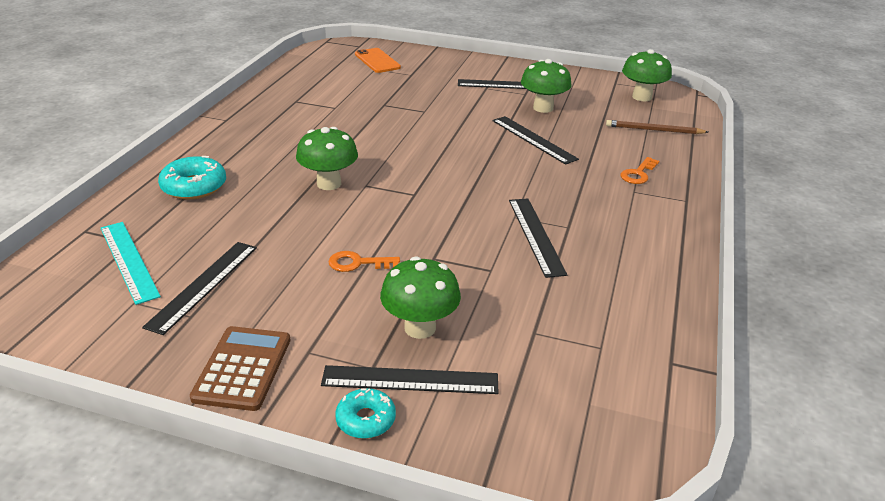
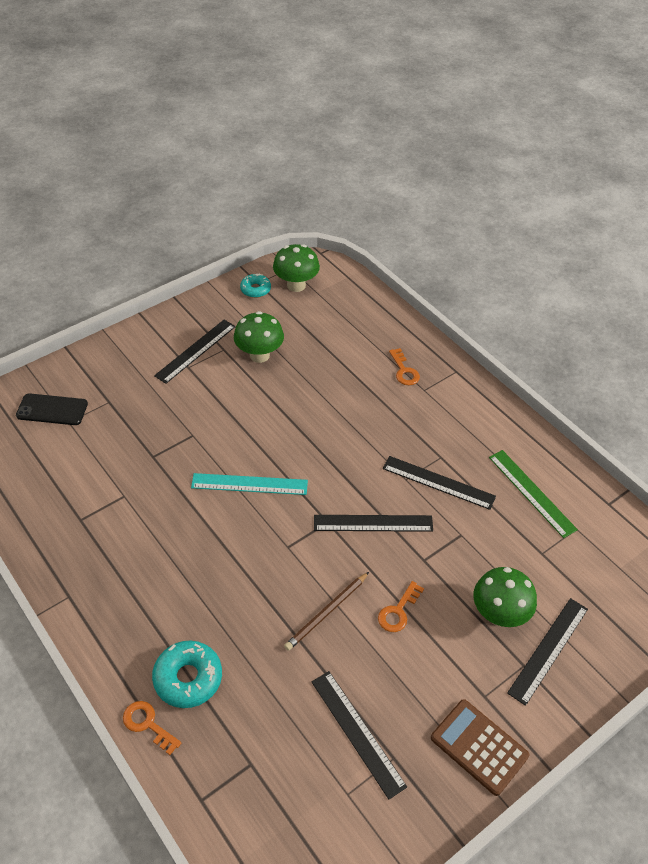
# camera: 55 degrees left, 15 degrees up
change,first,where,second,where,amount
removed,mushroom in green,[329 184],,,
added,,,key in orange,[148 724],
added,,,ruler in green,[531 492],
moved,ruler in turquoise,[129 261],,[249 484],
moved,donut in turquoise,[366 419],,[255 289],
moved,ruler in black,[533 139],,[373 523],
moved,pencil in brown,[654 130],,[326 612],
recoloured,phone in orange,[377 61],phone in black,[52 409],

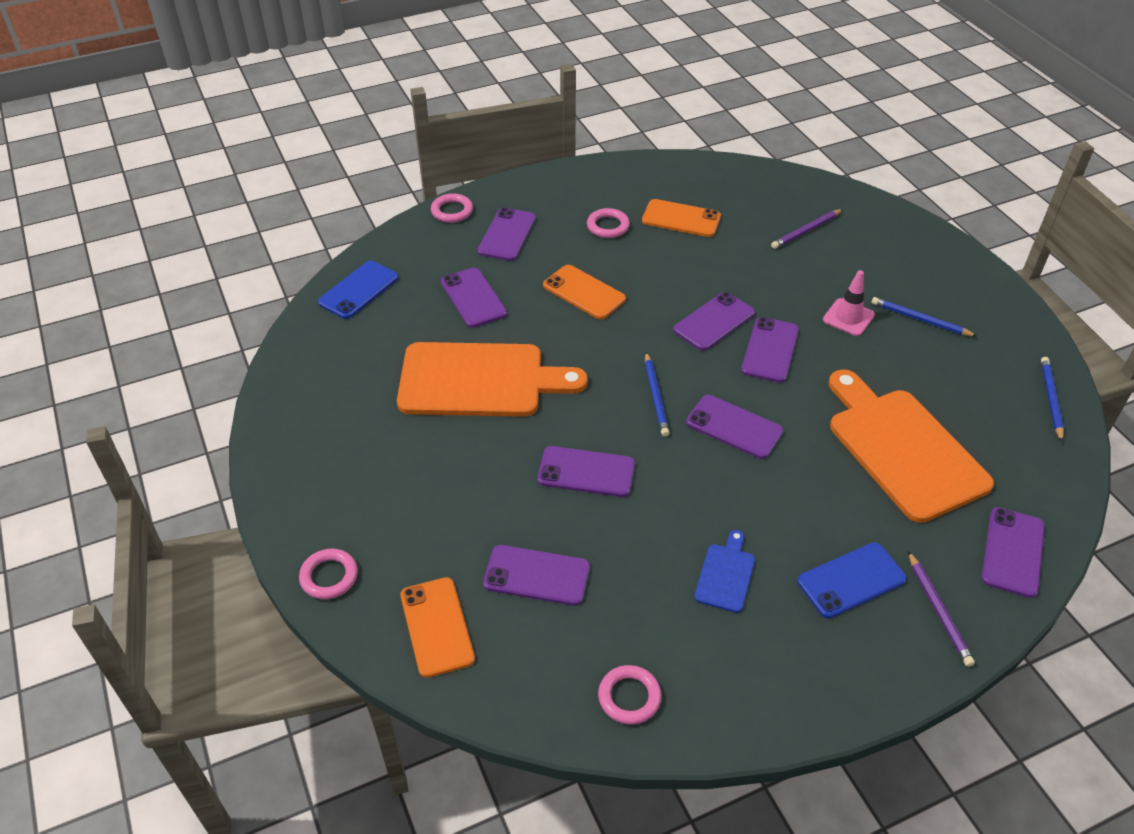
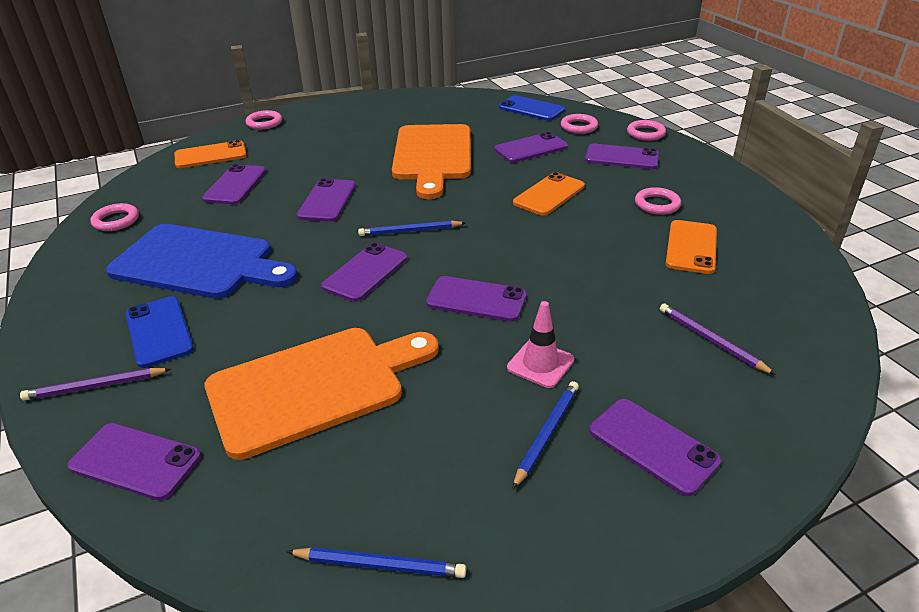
# camera: 90 degrees right, 10 degrees down
change,first,where,second,where,amount
added,,,ring in pink,[579 127],
moved,phone in purple,[714 321],,[653 445],
resized,cutting board in blue,[726 575],,[198 263],x2.28

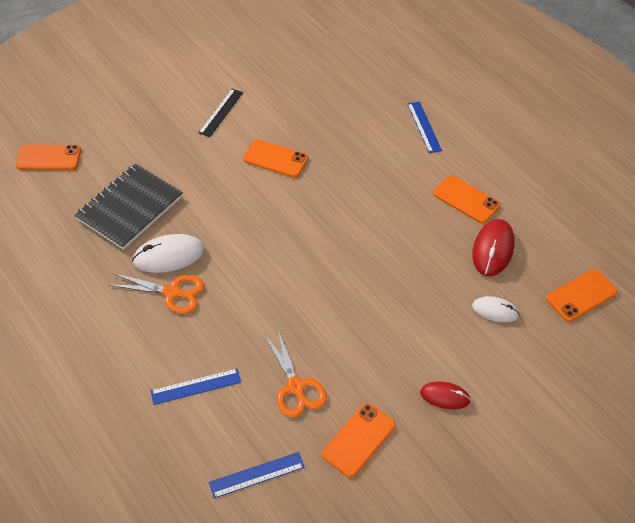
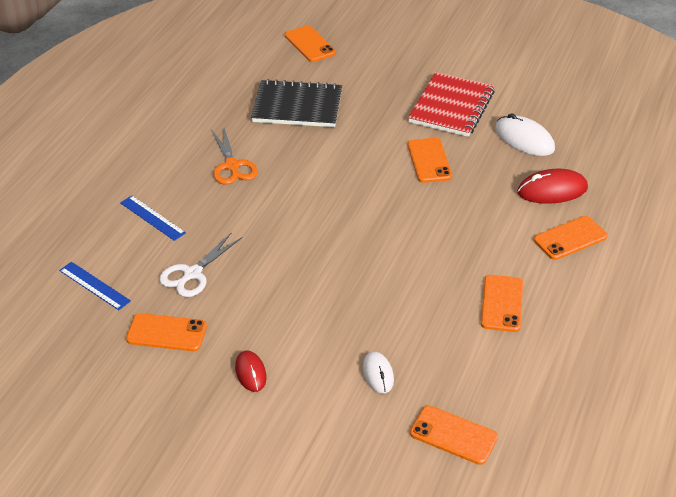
# camera: 60 degrees right, 10 degrees down
change,first,where,second,where,amount
moved,mouse in white,[169 256],,[524 139],
moved,mouse in red,[493 249],,[552 190],
replaced,ruler in black,[221 112],notebook in red,[451 107],
replaced,ruler in blue,[424 127],phone in orange,[570 238],
recoloured,scissors in orange,[296 387],scissors in white,[192 274],

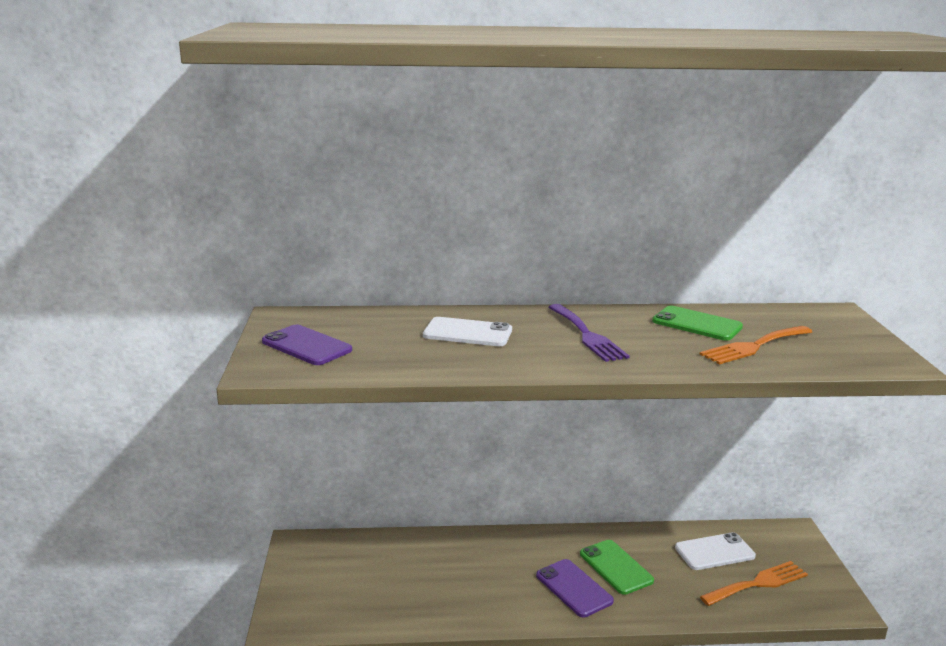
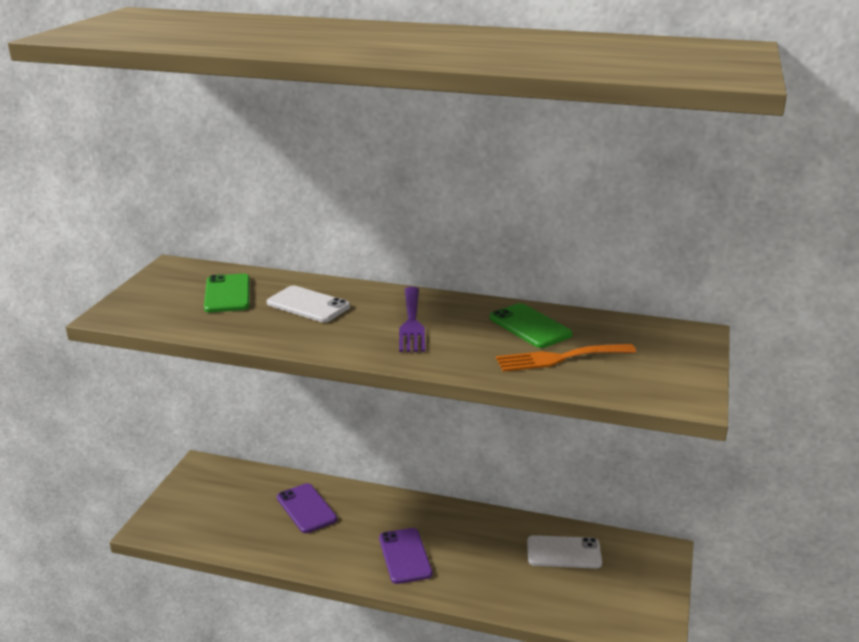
# camera: 20 degrees right, 5 degrees up
change,first,where,second,where,amount
removed,fork in orange,[758 583],,,
moved,phone in purple,[306 346],,[306 508],
moved,phone in green,[616 567],,[227 294],

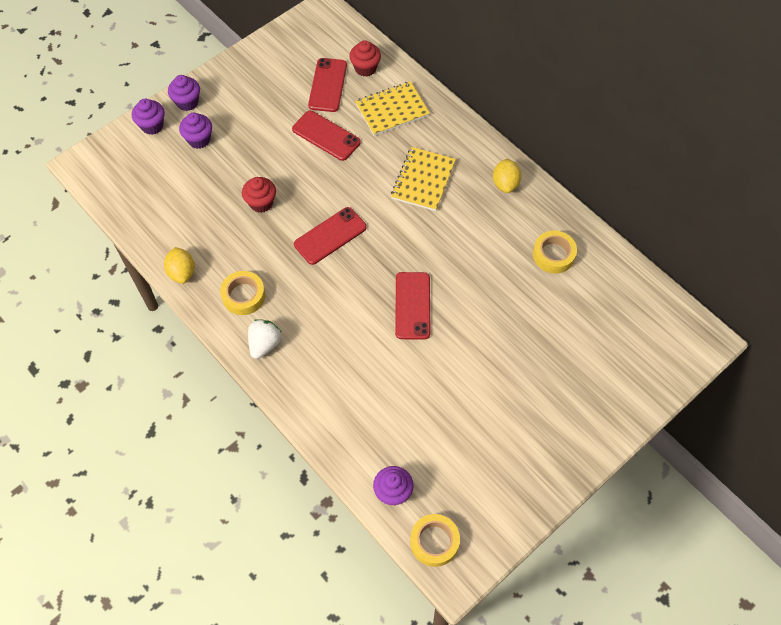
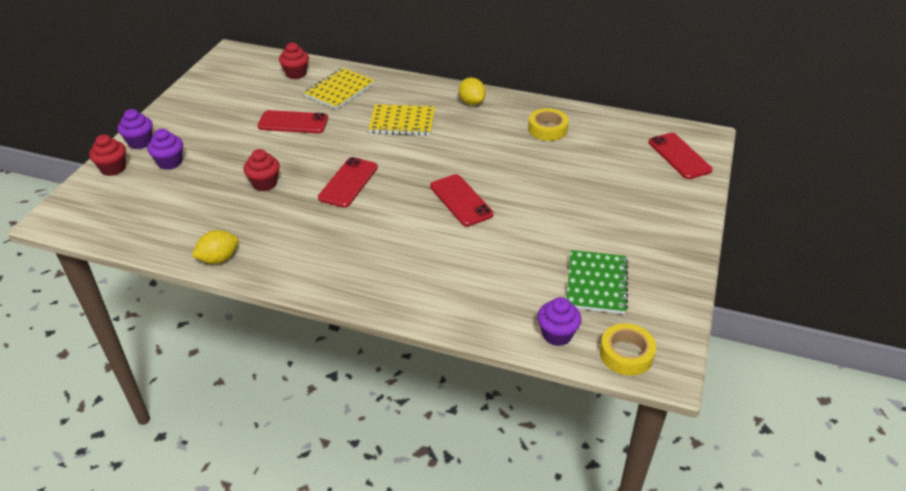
# camera: 30 degrees left, 20 degrees down
change,first,where,second,where,amount
removed,tape in yellow,[243 296],,,
removed,strawberry in white,[264 344],,,
added,,,notebook in green,[596 283],
moved,phone in red,[328 85],,[679 156],
recoloured,cupcake in purple,[152 126],cupcake in red,[113 168],
turned,lemon in yellow,[182 272],,[219 259],75 degrees counterclockwise
turned,notebook in yellow,[423 180],,[402 122],75 degrees counterclockwise

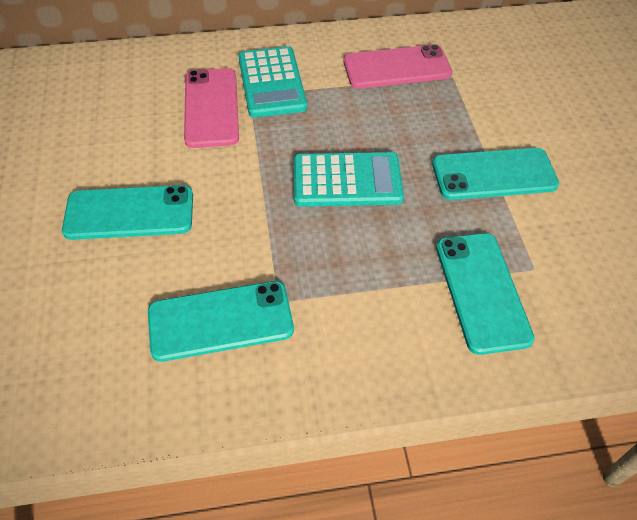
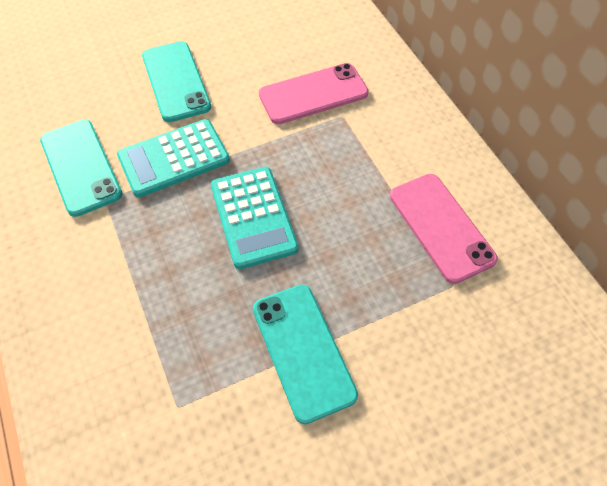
# camera: 75 degrees right, 5 degrees up
change,first,where,second,where,amount
removed,phone in turquoise,[481 291],,,
moved,calculator in turquoise,[272 83],,[174 158],

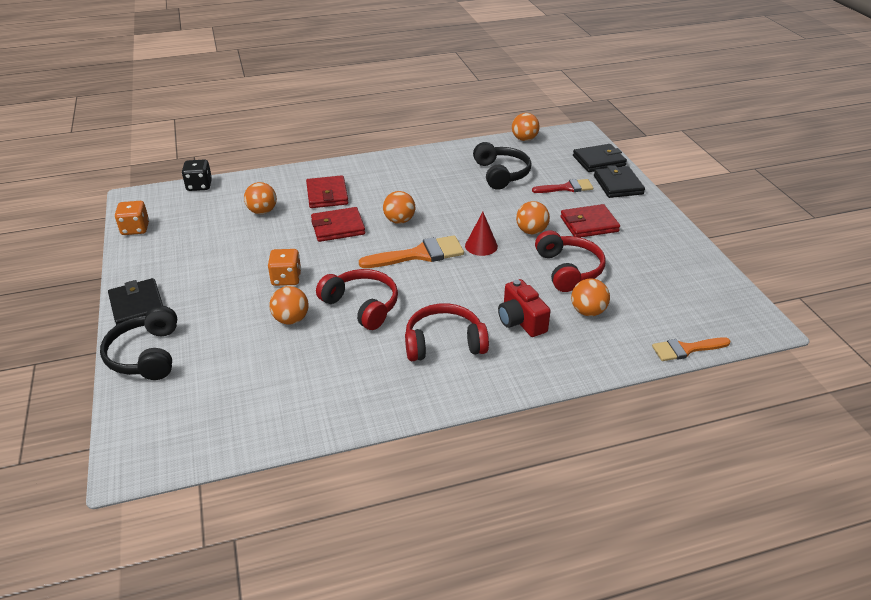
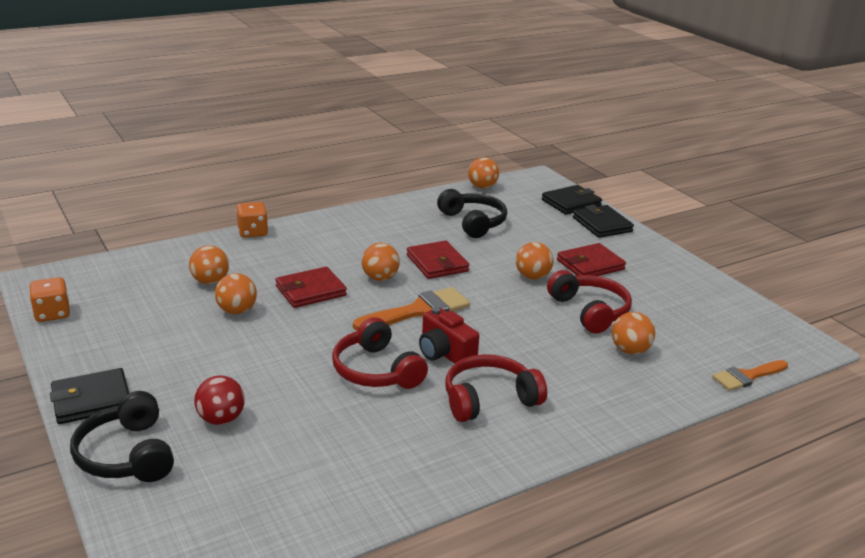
# camera: 15 degrees left, 10 degrees down
change,first,where,second,where,amount
removed,dice in black,[199 186],,,
removed,cone in red,[481 246],,,
removed,brush in red,[566 188],,,
added,,,ball in red,[221 419],
moved,dice in orange,[286 278],,[252 232],
moved,ball in orange,[291 319],,[237 311],
moved,wallet in red,[327 195],,[437 263],
moved,camera in red,[521 321],,[445 353],
turned,wallet in black,[137 306],,[91 400],75 degrees counterclockwise
turned,headphones in red,[362 306],,[376 370],150 degrees counterclockwise

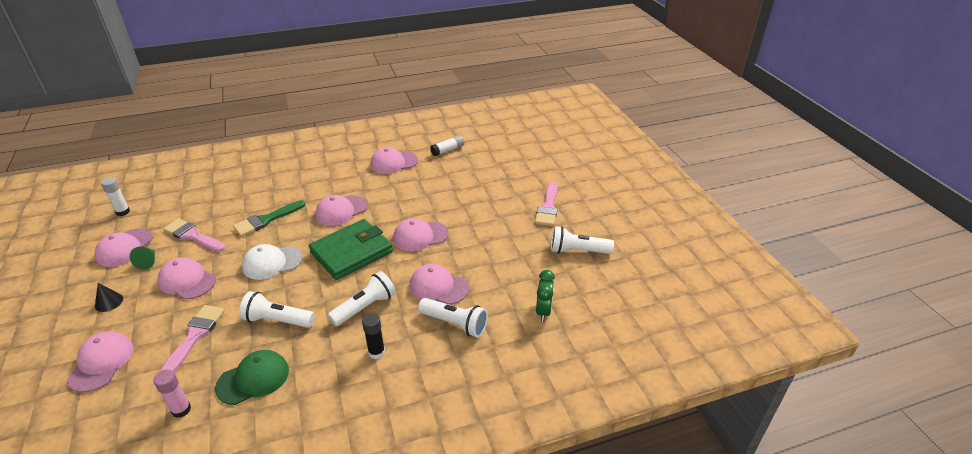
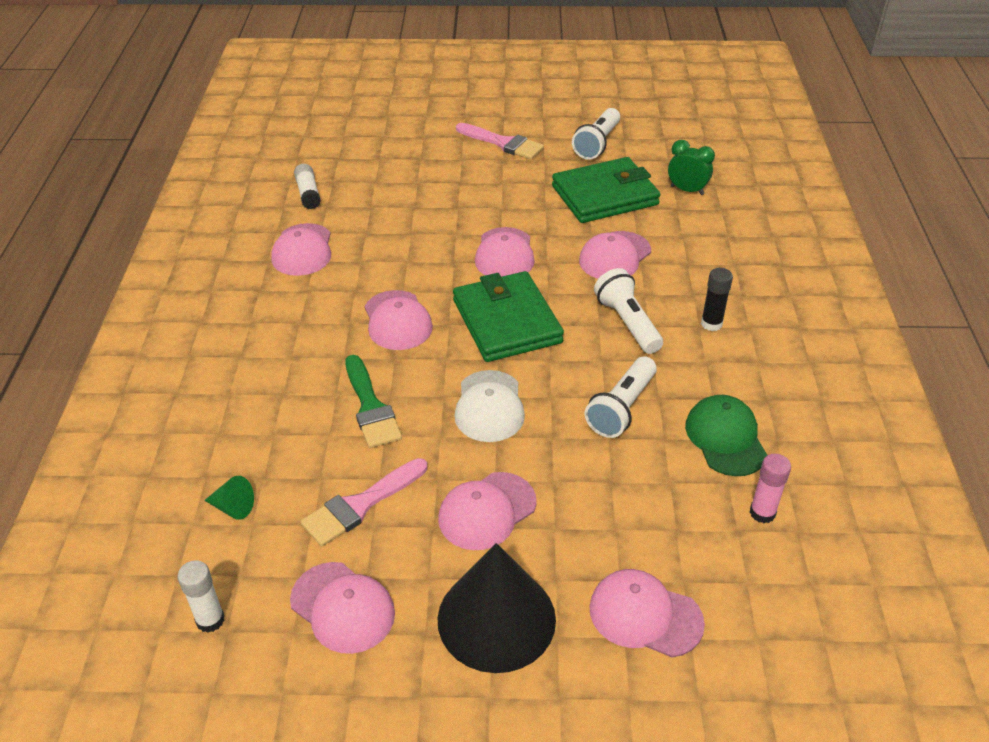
# camera: 70 degrees left, 5 degrees up
change,first,where,second,where,amount
removed,brush in pink,[195 336],,,
removed,flashlight in white,[455 324],,,
added,,,wallet in green,[604 195],
moved,cone in green,[148 262],,[233 507],
resized,cone in black,[109 302],,[496 619],x2.50

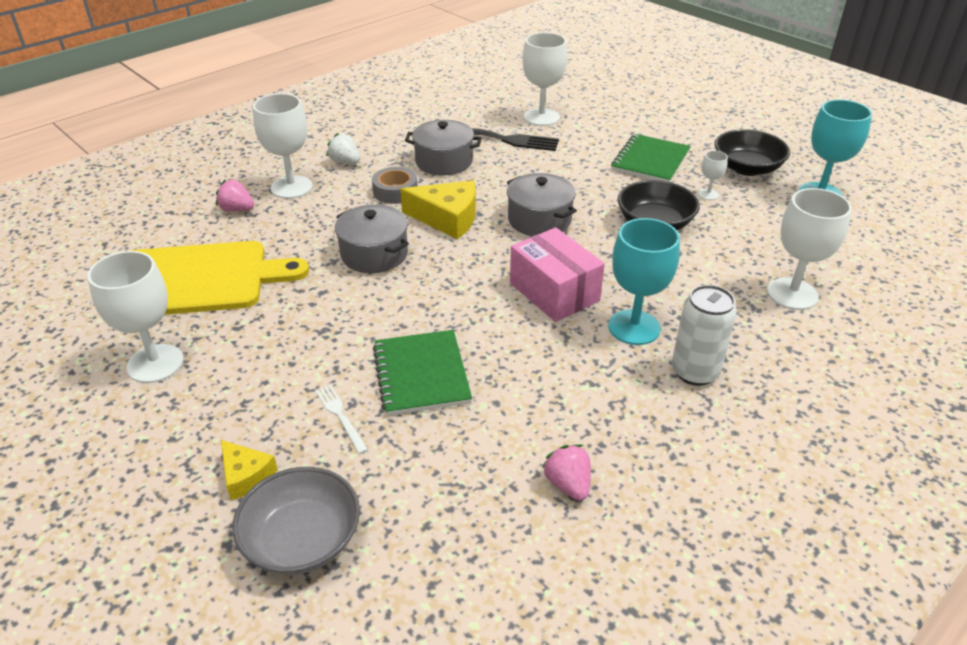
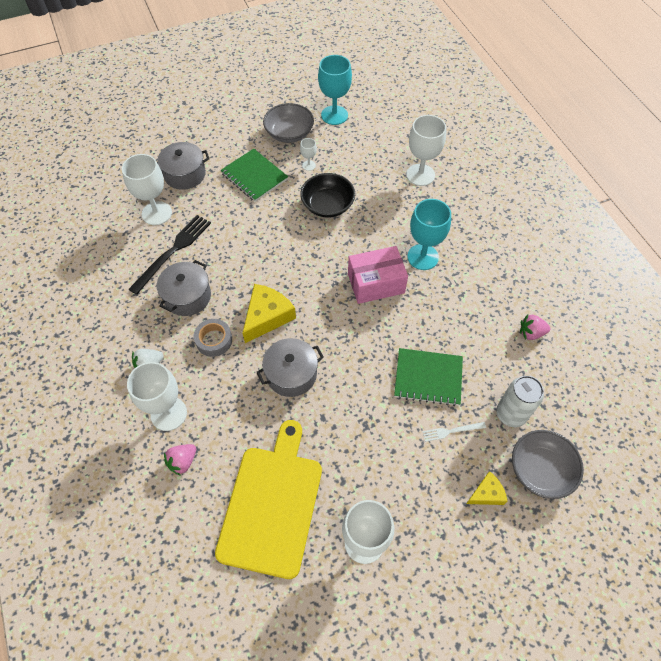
# camera: 70 degrees left, 20 degrees up
change,first,where,second,where,amount
moved,pot in grey,[539 220],,[185 174],
moved,can in white,[695 372],,[511 414],
recoloured,bowl in black,[747 168],bowl in grey,[289 133],

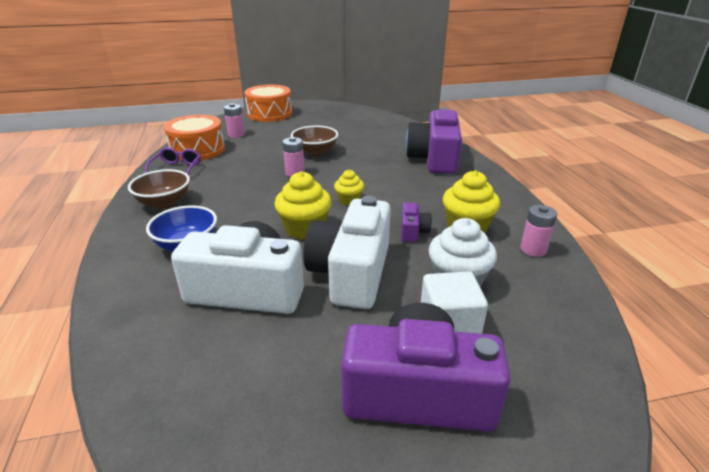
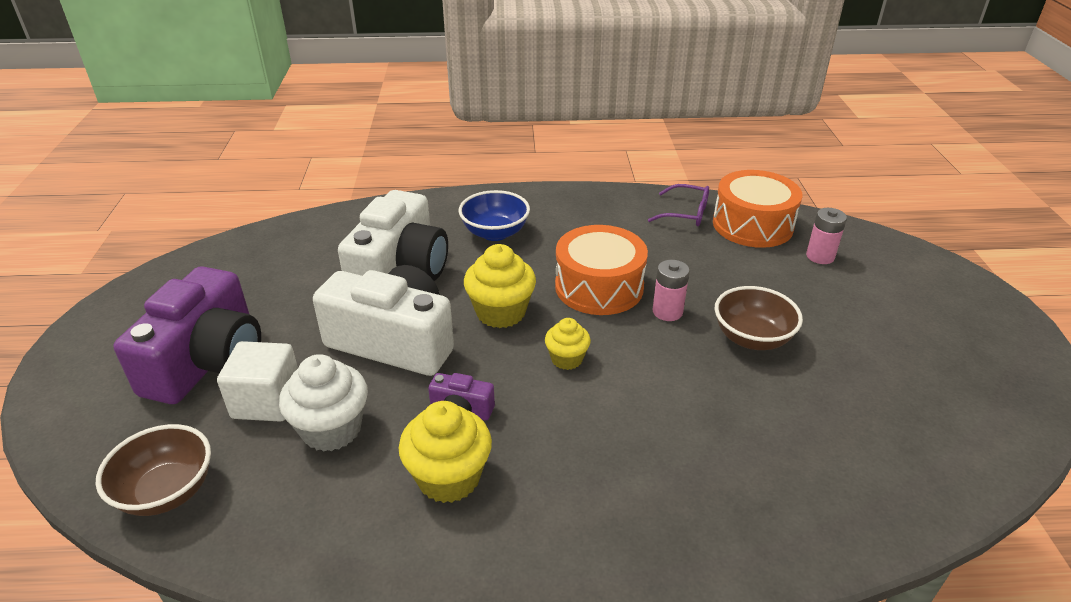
# camera: 100 degrees right, 5 degrees up
change,first,where,second,where,amount
removed,camera in purple,[434 158],,,
removed,battery in pink,[533 249],,,
moved,bowl in brown,[164 203],,[167 491],
moved,drum in orange,[269 114],,[599 287],

